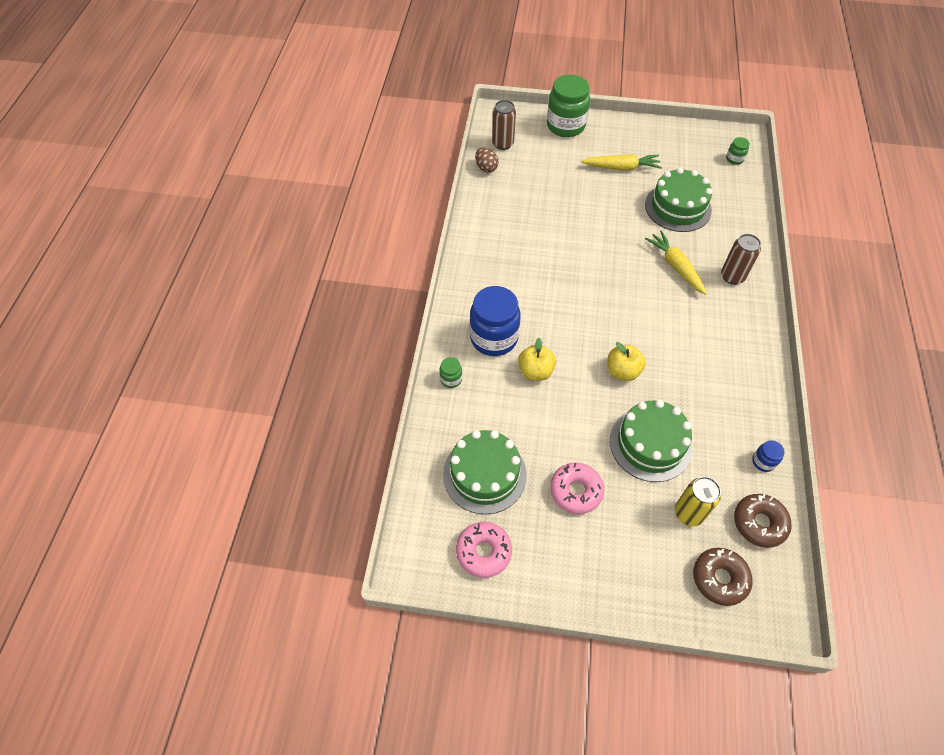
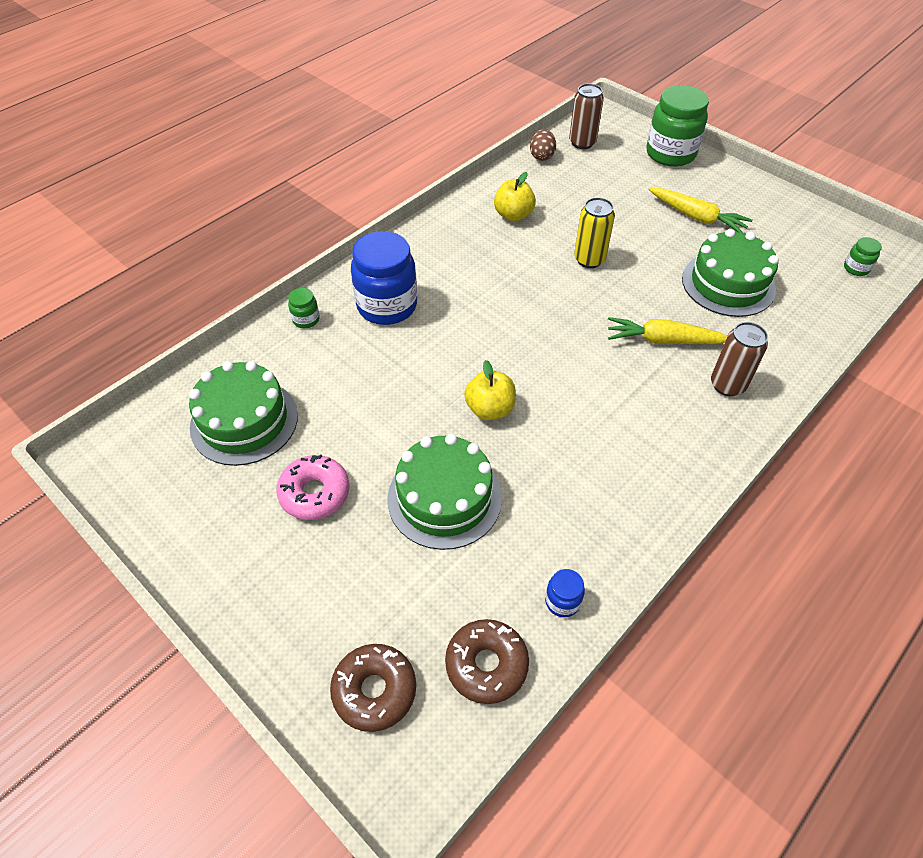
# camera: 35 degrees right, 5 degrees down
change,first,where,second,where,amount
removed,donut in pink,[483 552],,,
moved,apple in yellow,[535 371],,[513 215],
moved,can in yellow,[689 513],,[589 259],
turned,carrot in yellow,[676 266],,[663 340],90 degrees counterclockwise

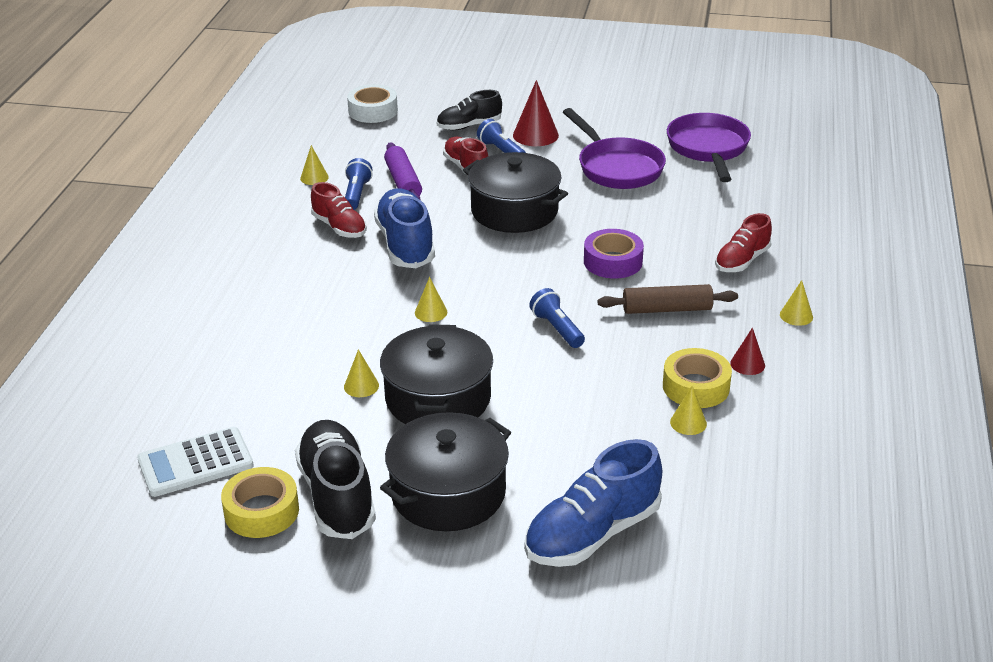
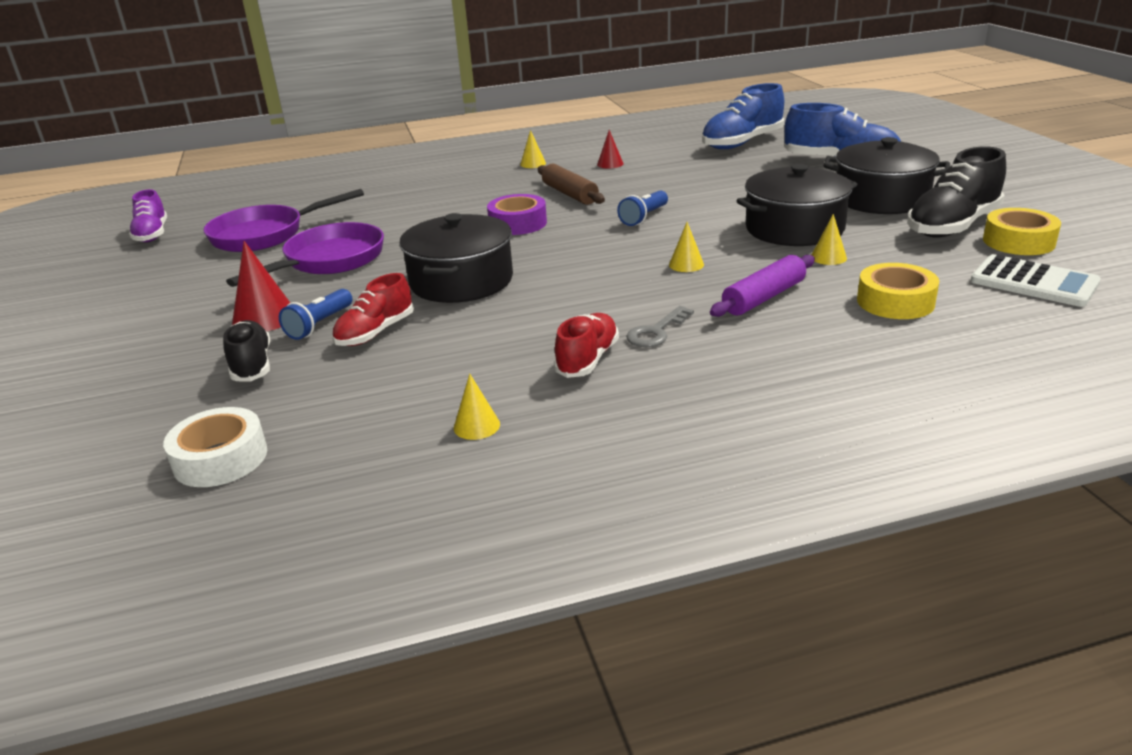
# camera: 115 degrees left, 5 degrees down
change,first,where,second,where,amount
removed,flashlight in blue,[356 194],,,
removed,cone in yellow,[688 423],,,
removed,shoe in red,[742 261],,,
added,,,shoe in purple,[152 234],
added,,,key in grey,[656 332],
moved,shoe in blue,[405 244],,[742 143],
moved,rolling pin in purple,[403 182],,[764 297],
moved,tape in yellow,[696 387],,[895 302],
turned,shoe in black,[469 126],,[252 365],150 degrees counterclockwise

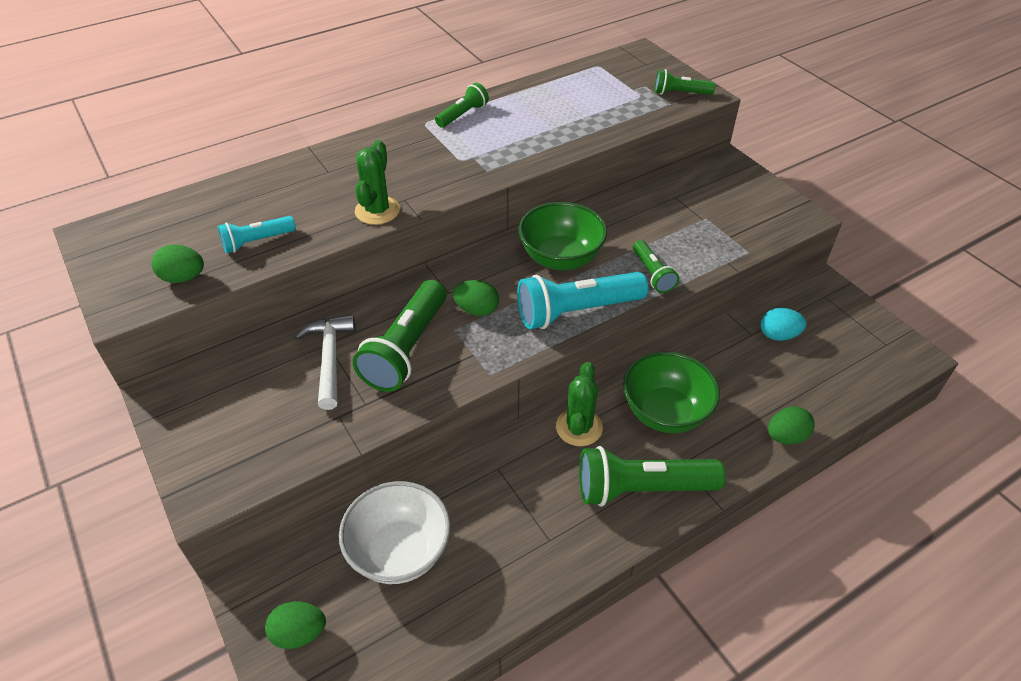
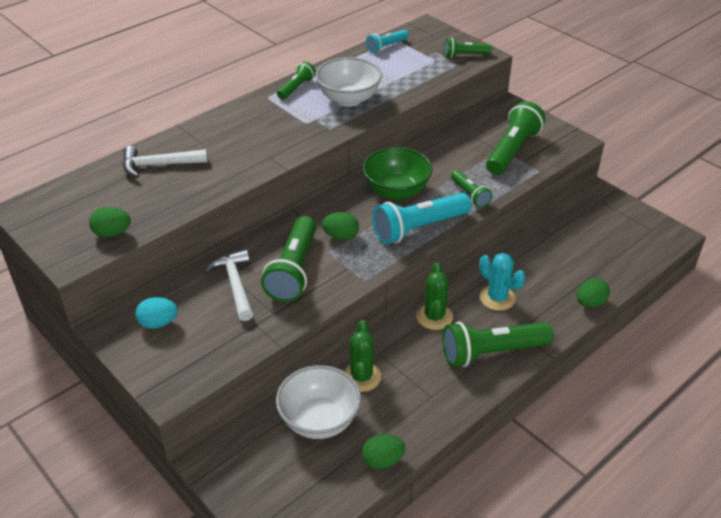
# camera: 10 degrees left, 5 degrees down
change,first,where,second,where,amount
added,,,hammer in white,[159 165],
added,,,bowl in white,[349 99],
added,,,flashlight in green,[512 151],
moved,flashlight in turquoise,[257 241],,[386 47],
moved,egg in green,[299 633],,[382 461],
moved,cactus in green,[377 211],,[361 377],
moved,egg in turquoise,[778 335],,[158 323],
replaced,bowl in green,[665 412],cactus in turquoise,[497 298],

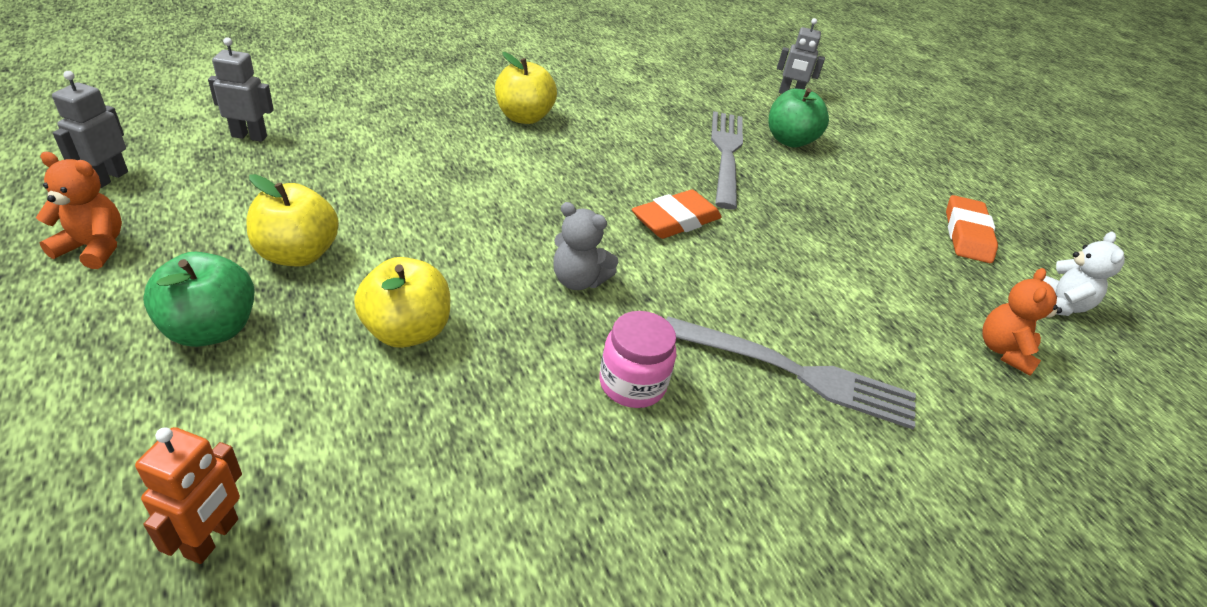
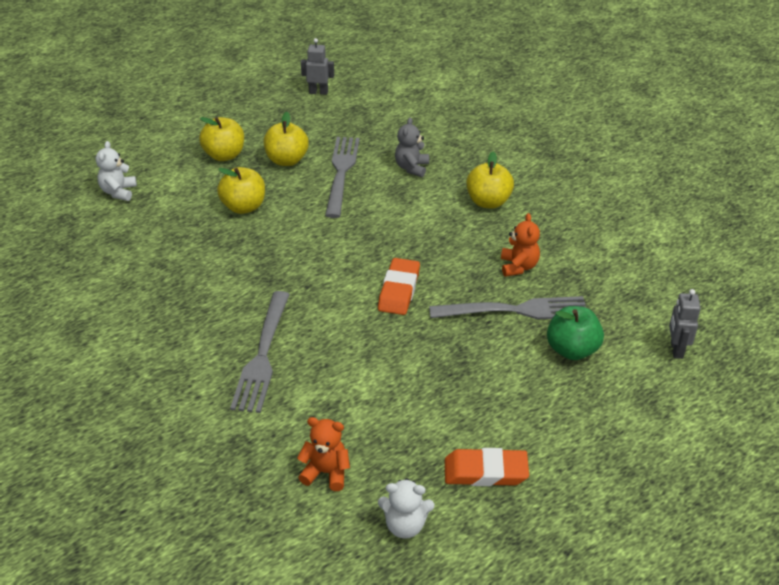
# camera: 85 degrees right, 0 degrees up
change,first,where,second,where,amount
removed,robot in grey,[249 136],,,
removed,jar in pink,[632 384],,,
added,,,fork in grey,[341 173],
moved,teddy bear in orange,[94 247],,[518 266],
moved,teddy bear in grey,[578 280],,[411 168],
replaced,robot in orange,[212 538],teddy bear in white,[118 192],
recoloured,apple in green,[211 329],apple in yellow,[224 155],
turned,eraser in orange,[676 220],,[399 290],60 degrees clockwise

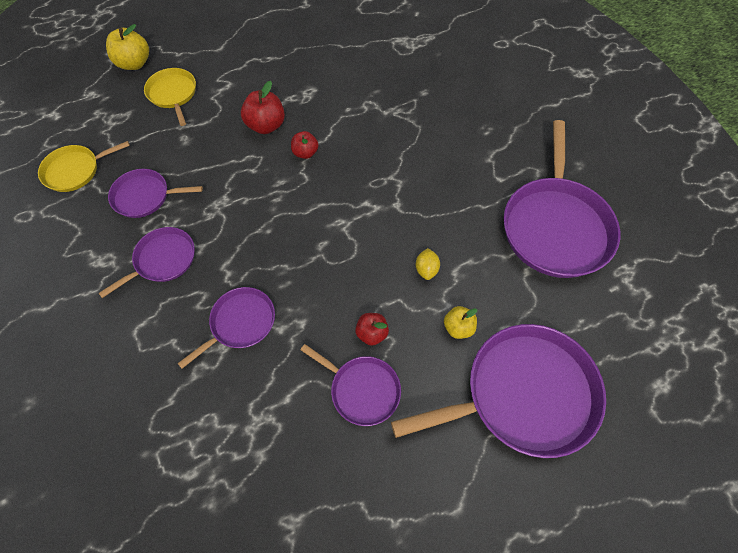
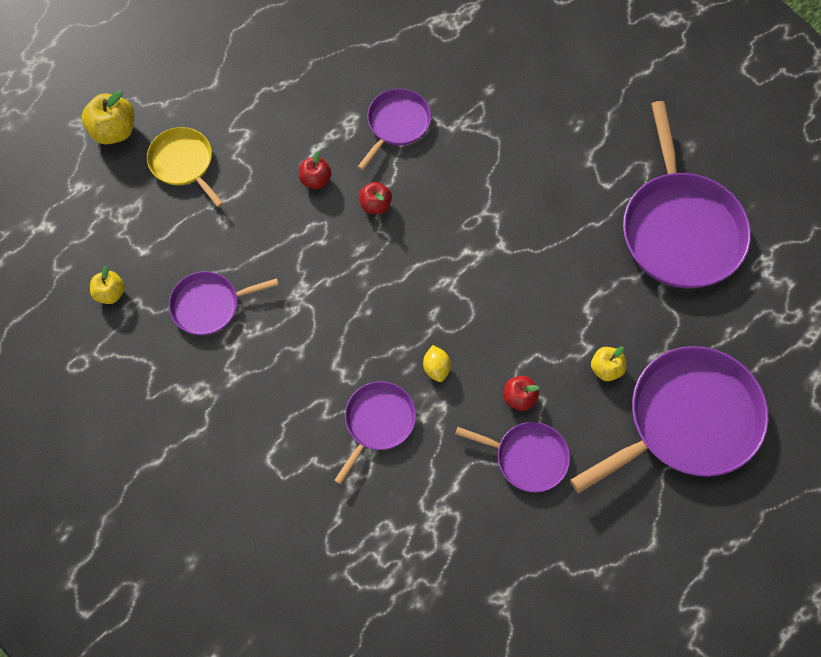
# camera: 15 degrees left, 5 degrees up
change,first,where,second,where,amount
moved,pan in purple,[163 260],,[397 124],
moved,lemon in yellow,[426 269],,[436 368],
replaced,pan in yellow,[75 170],apple in yellow,[110 293],
resized,apple in red,[266 125],,[315 179],x0.63

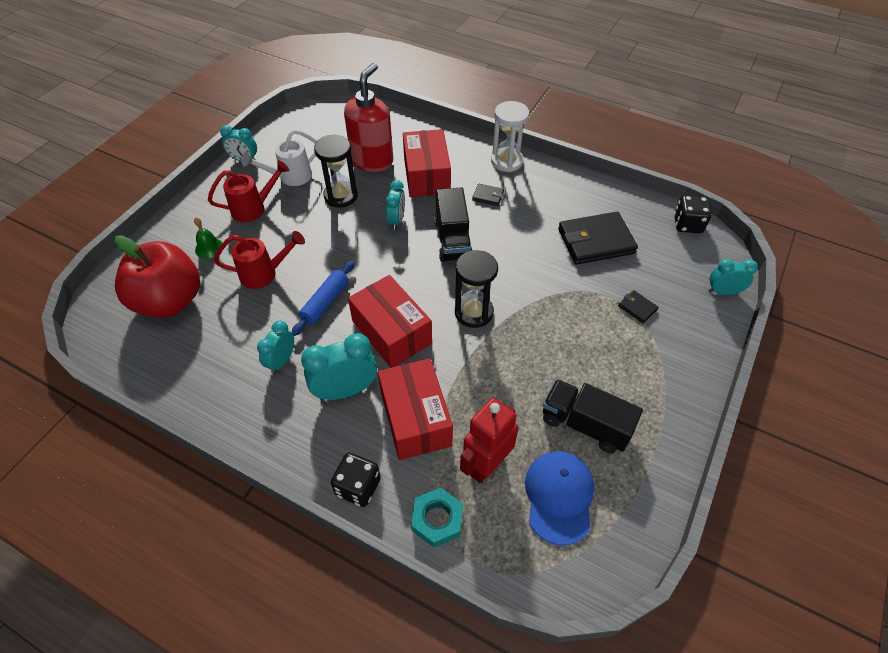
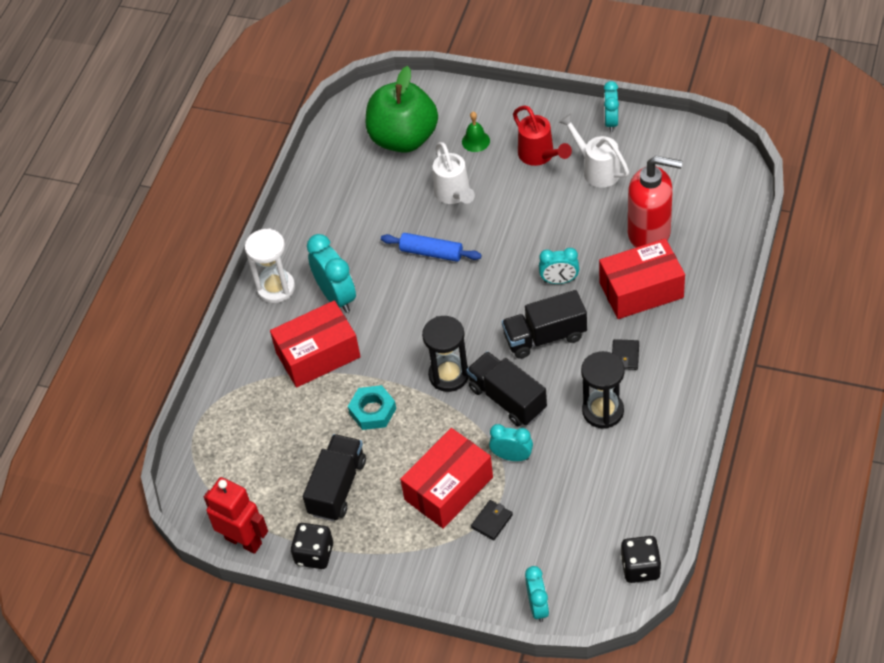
# camera: 85 degrees right, 0 degrees up
change,first,where,second,where,amount
removed,cap in blue,[559 497],,,
removed,wallet in black,[596 241],,,
added,,,truck in black,[507 399],
moved,clock in turquoise,[281 361],,[512 456],
moved,hourglass in black,[341 196],,[603 411],
moved,dice in black,[358 487],,[314 554],
moved,box in red,[391 332],,[448 488],
moved,nut in turquoise,[437 519],,[372 411],
moved,robot in red,[486 465],,[243 540],
moved,hourglass in white,[507 161],,[276 288],
recoloured,apple in red,[169 301],apple in green,[403 138],
recoloured,watering can in red,[265 274],watering can in white,[454 195],

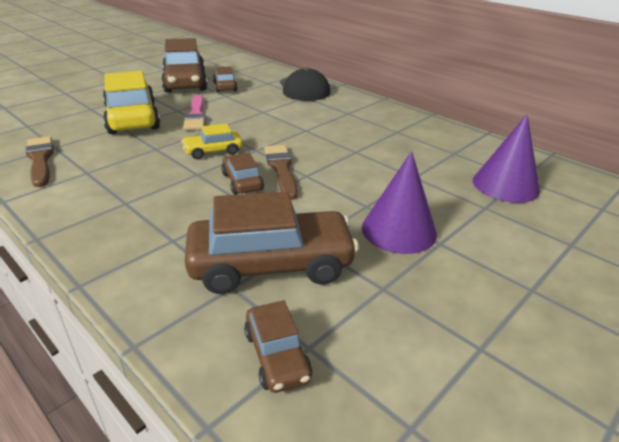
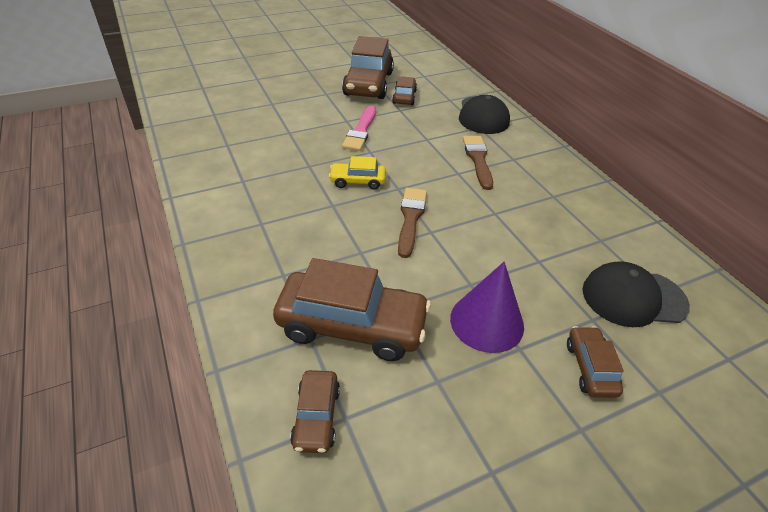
# camera: 20 degrees right, 10 degrees up
change,first,where,second,where,amount
removed,car in yellow,[132 118],,,
moved,brush in brown,[40 160],,[478 160],
moved,car in brown,[242 182],,[590 368],
replaced,cone in purple,[505 185],cap in black,[633 297],

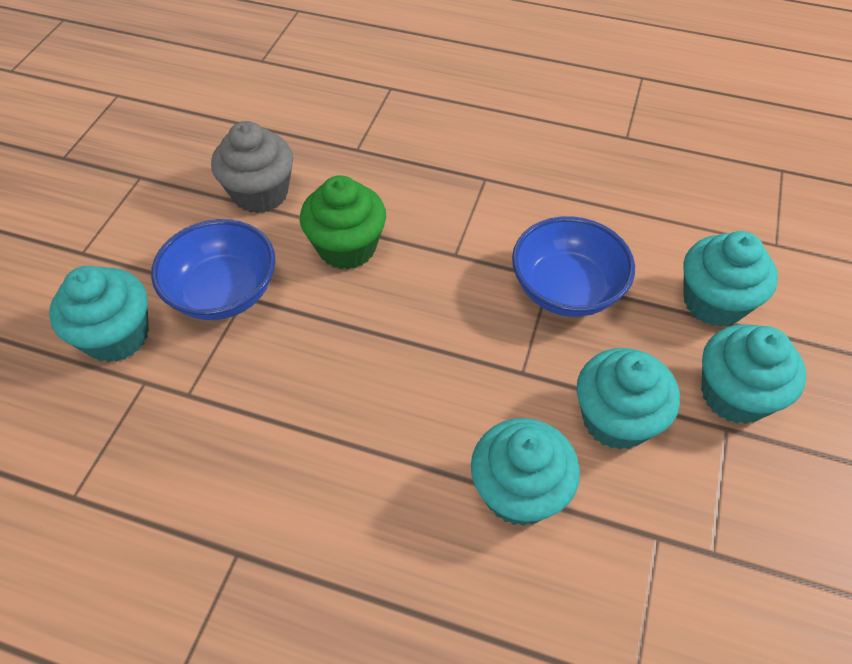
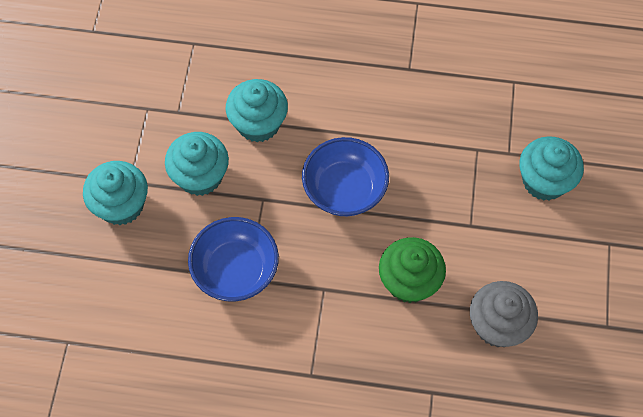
# camera: 170 degrees right, 10 degrees up
change,first,where,second,where,amount
removed,cupcake in turquoise,[713 302],,,
moved,bowl in blue,[223 292],,[344 189],

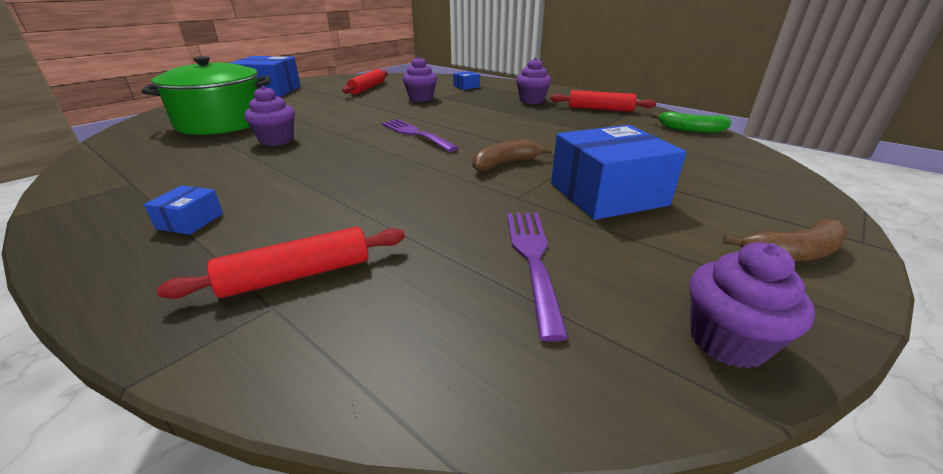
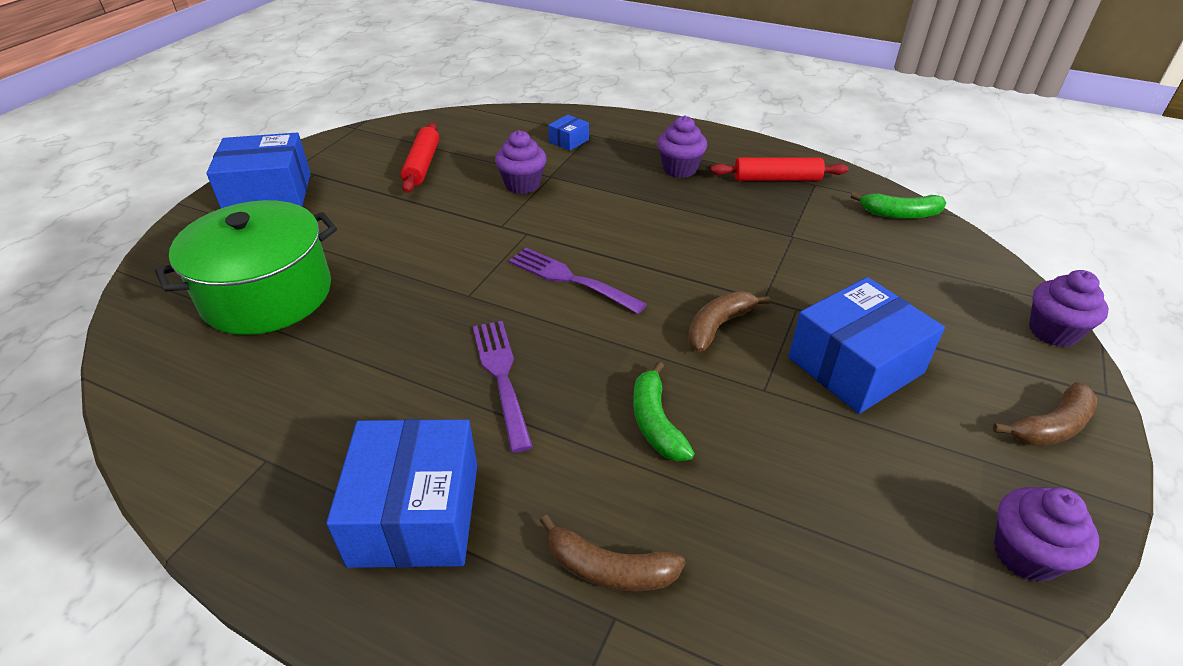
# camera: 15 degrees left, 10 degrees up
change,first,where,second,where,amount
added,,,banana in green,[656 422],
moved,cupcake in purple,[276 140],,[1053 332],
moved,fork in purple,[533 259],,[501 376],
replaced,rolling pin in red,[297 275],banana in brown,[609 569],
resized,box in blue,[190 221],,[415 513],x2.22

